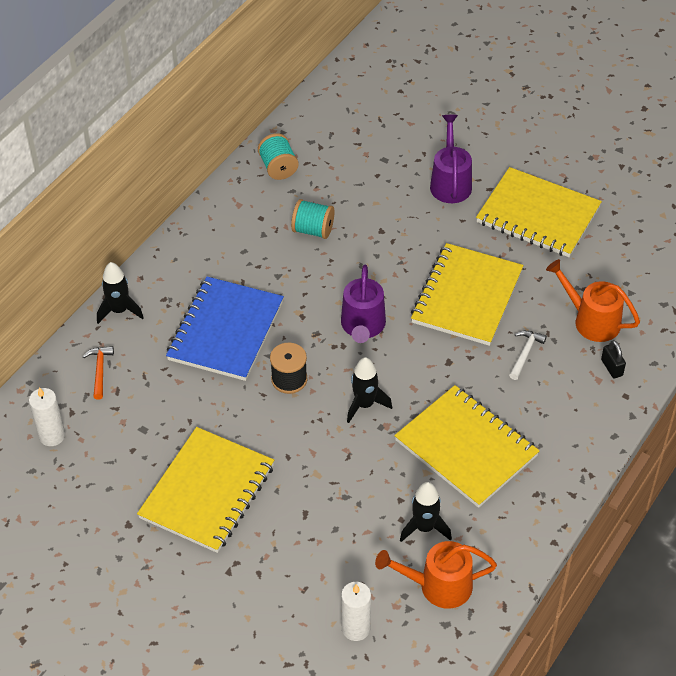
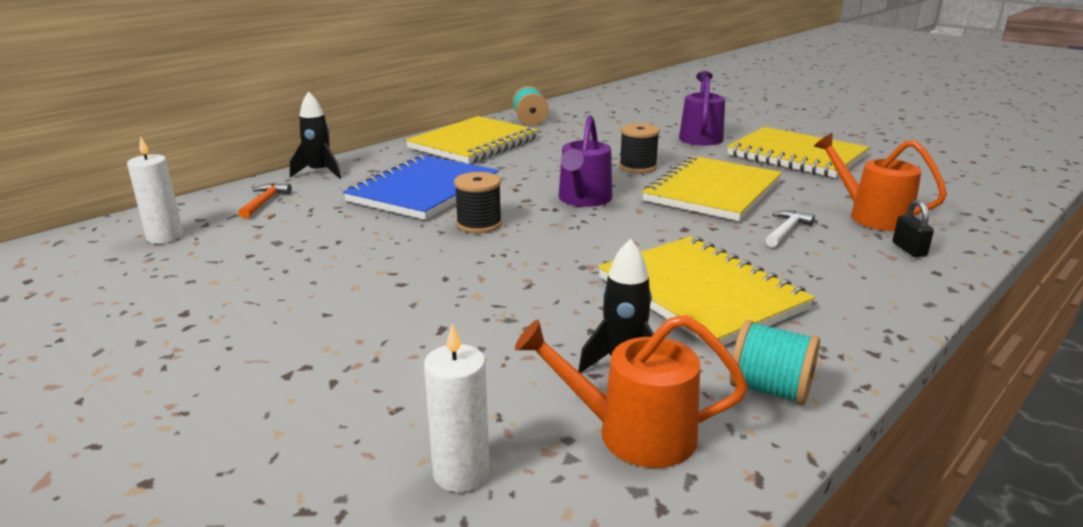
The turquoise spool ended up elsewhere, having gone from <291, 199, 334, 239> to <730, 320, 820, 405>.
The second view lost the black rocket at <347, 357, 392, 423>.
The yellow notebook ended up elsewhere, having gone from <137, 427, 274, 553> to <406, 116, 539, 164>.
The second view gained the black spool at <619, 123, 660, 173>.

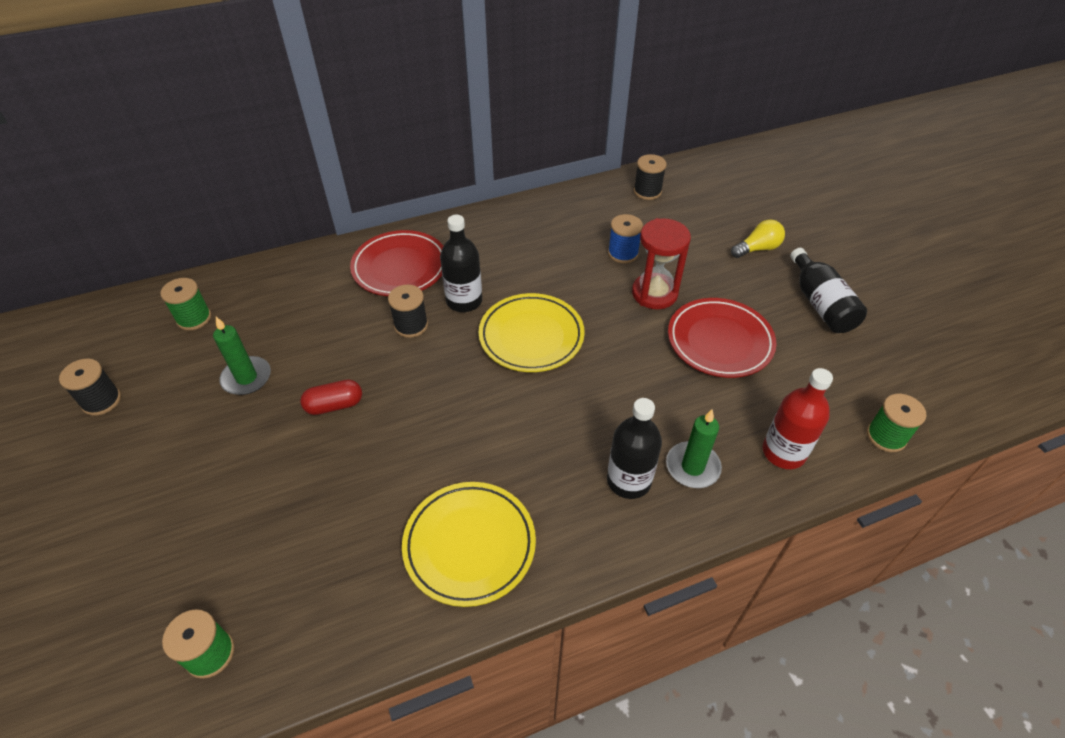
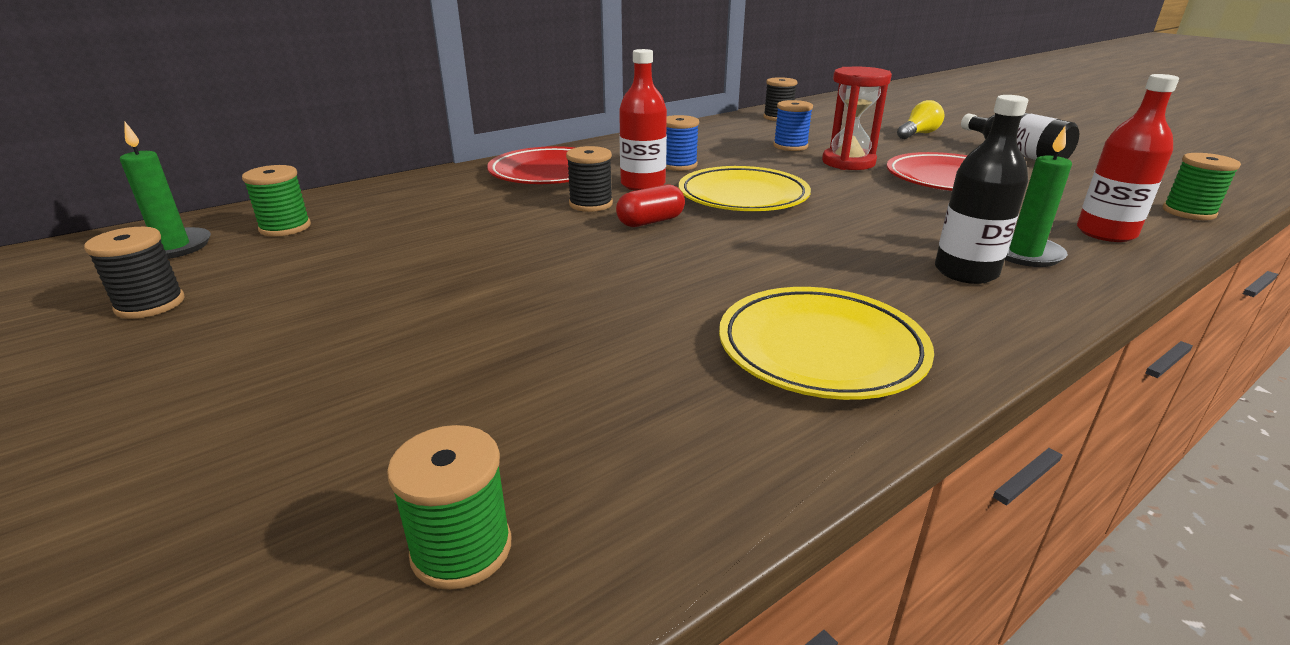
What was the black bottle at <440, 215, 482, 312> turned into the red bottle at <619, 49, 667, 191>.
The green candle ended up elsewhere, having gone from <213, 317, 271, 395> to <120, 122, 211, 259>.
The red capsule ended up elsewhere, having gone from <300, 379, 362, 415> to <616, 184, 685, 227>.
The second view gained the blue spool at <666, 115, 699, 171>.

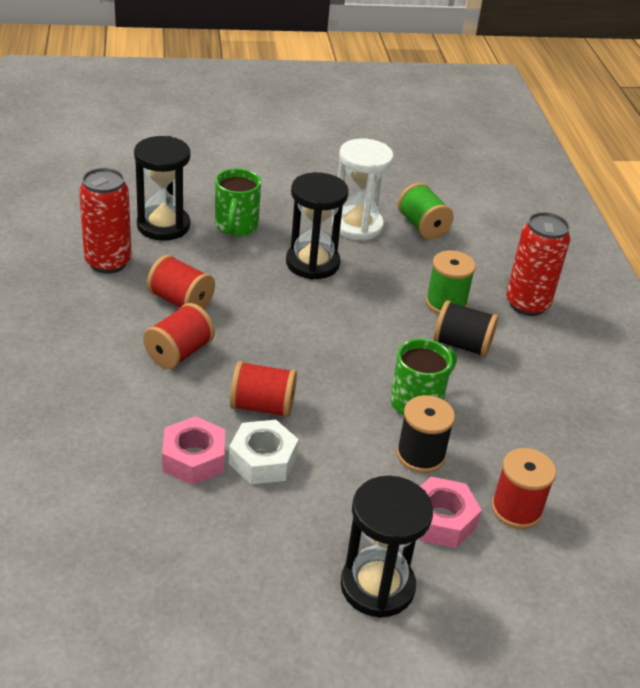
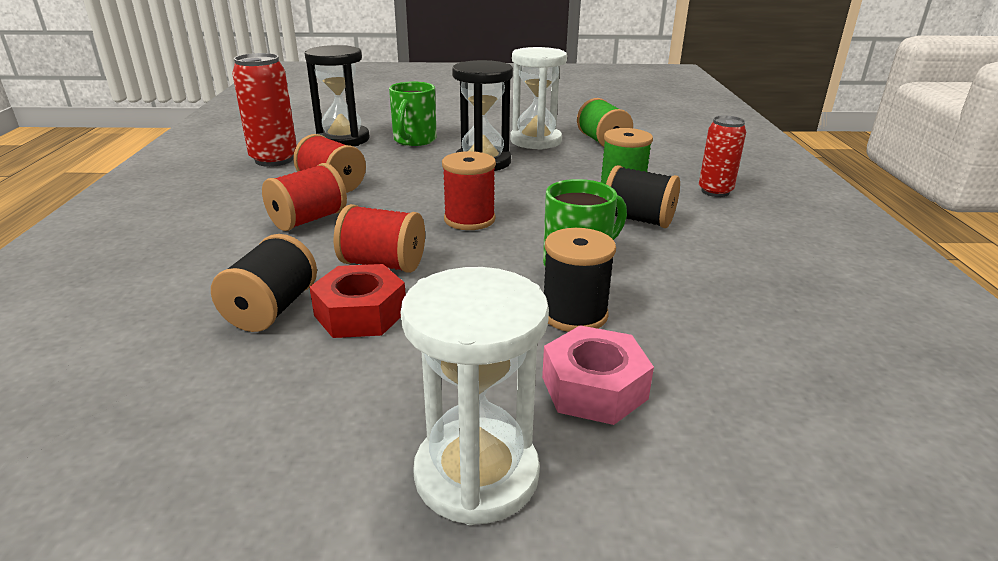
The size of the red can at <506, 212, 570, 316> changed by a factor of 0.67.
Where the pink nut stood at <162, 416, 225, 485>, the black spool came to stand at <211, 234, 317, 332>.
What was the white nut at <229, 420, 298, 484> turned into the red nut at <309, 264, 406, 338>.
The red spool ended up elsewhere, having gone from <491, 448, 556, 529> to <442, 151, 496, 230>.
What was the black hourglass at <340, 476, 433, 618> turned into the white hourglass at <401, 267, 549, 525>.

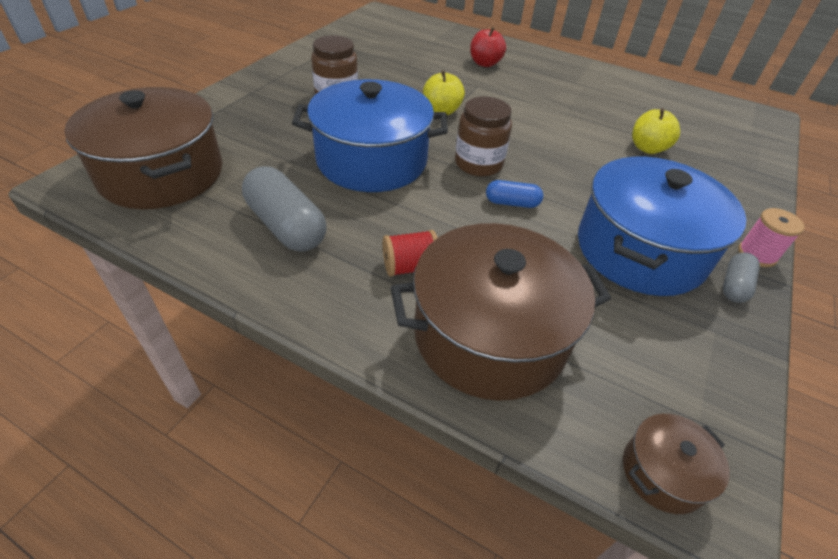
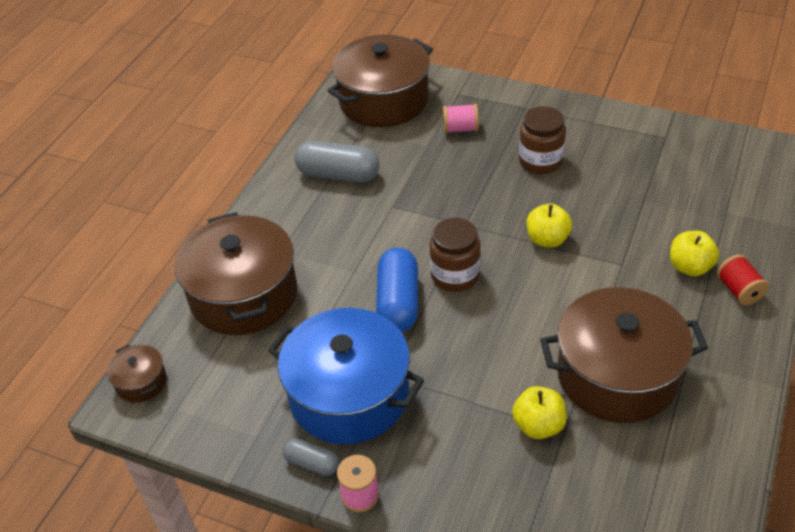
What was the red apple at <470, 27, 506, 67> turned into the yellow apple at <670, 231, 719, 276>.
The second view lost the blue pot at <292, 79, 448, 192>.
The grey capsule at <242, 166, 327, 252> ended up facing another way, 60 degrees clockwise from before.
The size of the blue capsule at <486, 180, 543, 208> changed by a factor of 1.86.
The red spool ended up elsewhere, having gone from <383, 230, 438, 277> to <717, 254, 769, 306>.
The second view gained the pink spool at <443, 104, 479, 134>.
The second view gained the brown pot at <540, 287, 708, 423>.

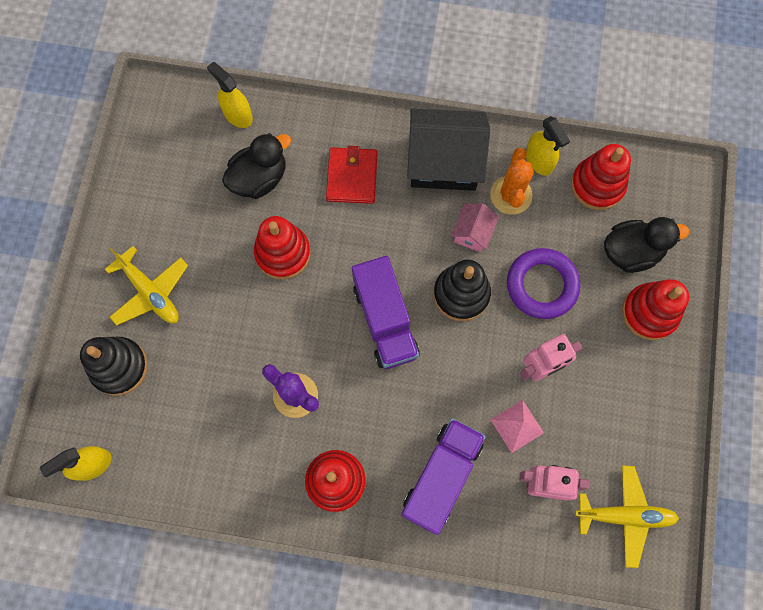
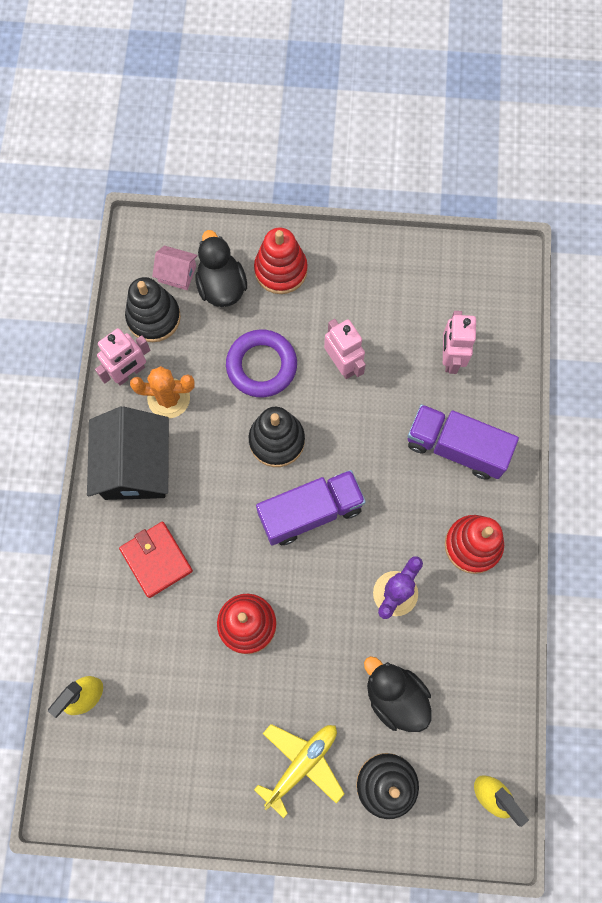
Where the yellow spray bottle stood at <526, 116, 570, 176>, the pink robot came to stand at <95, 328, 150, 386>.
The black duck ended up elsewhere, having gone from <222, 133, 291, 199> to <364, 656, 432, 732>.
What was the red stacking toy at <571, 144, 631, 210> turned into the black stacking toy at <125, 277, 181, 342>.
The red wallet at <326, 146, 378, 204> ended up facing another way, 60 degrees clockwise from before.
The pink house ended up elsewhere, having gone from <451, 203, 499, 252> to <152, 246, 198, 290>.
The second view lost the pink pyramid at <490, 400, 544, 453>.
The second view lost the yellow plane at <575, 466, 679, 568>.

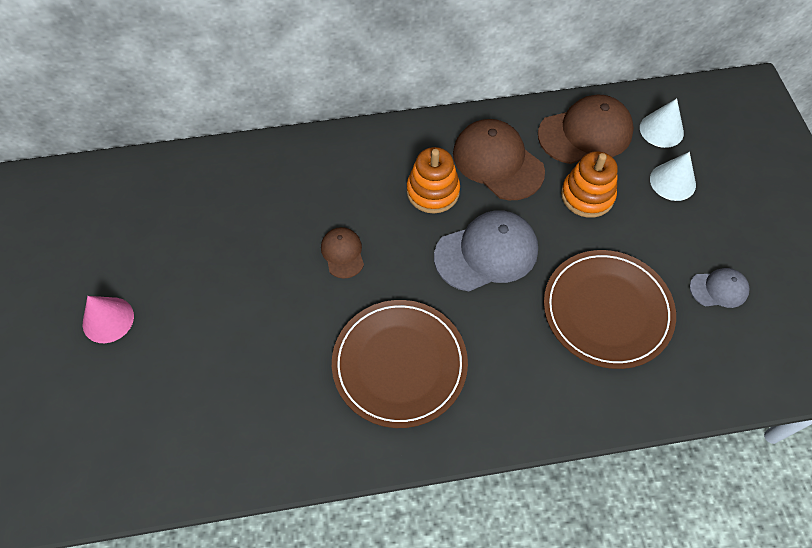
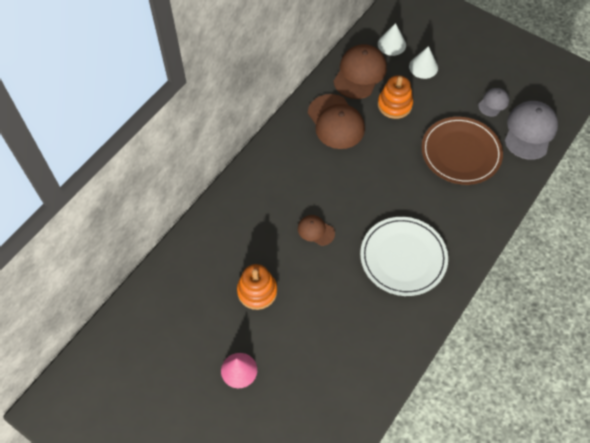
The brown cap at <453, 119, 545, 200> ended up facing another way, 120 degrees counterclockwise from before.
The orange stacking toy ended up elsewhere, having gone from <407, 147, 460, 214> to <237, 264, 277, 310>.
The grey cap ended up elsewhere, having gone from <434, 210, 538, 291> to <504, 101, 558, 160>.
What was the brown plate at <332, 300, 468, 428> turned into the white plate at <360, 217, 448, 296>.

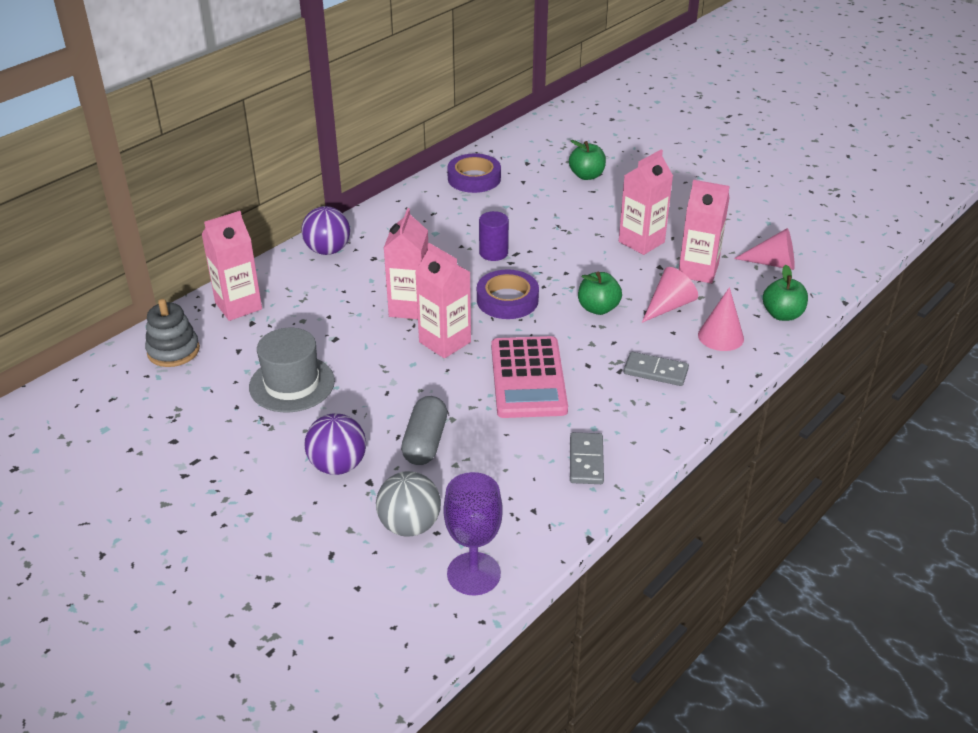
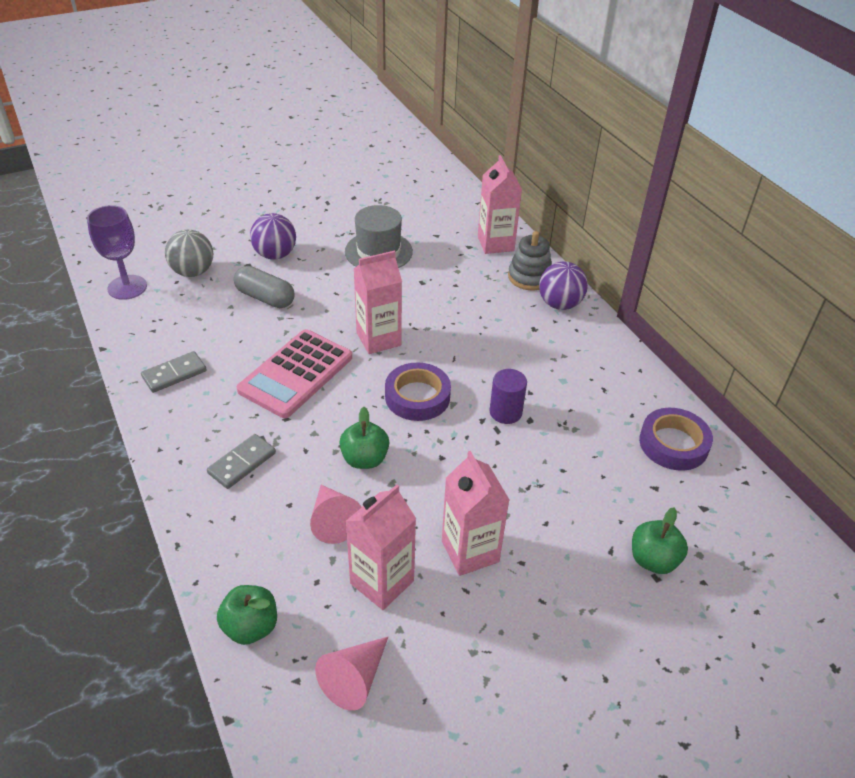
The second view lost the pink carton at <384, 208, 428, 319>.
The second view lost the pink cone at <698, 287, 744, 351>.
The grey stacking toy ended up elsewhere, having gone from <145, 299, 200, 367> to <508, 231, 552, 290>.
The pink calculator at <491, 336, 568, 418> ended up facing another way, 75 degrees counterclockwise from before.
The grey domino at <570, 432, 604, 484> ended up facing another way, 60 degrees counterclockwise from before.

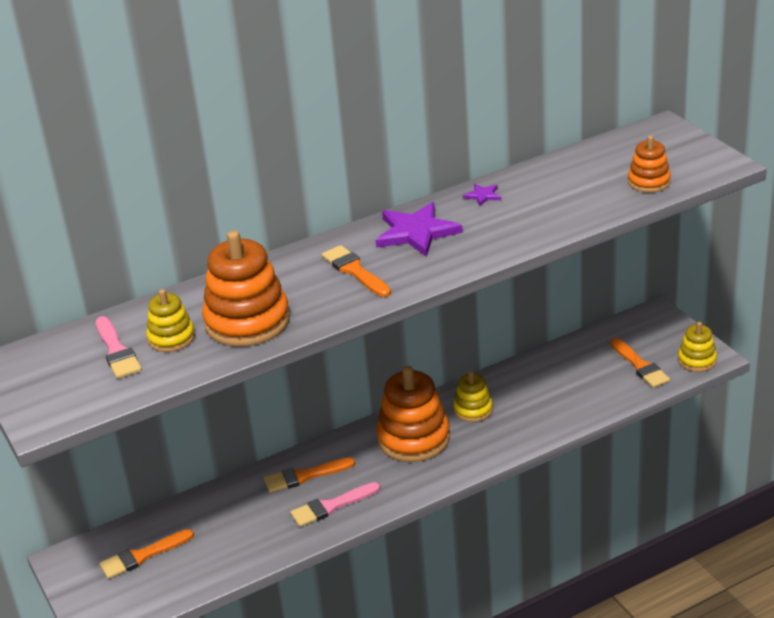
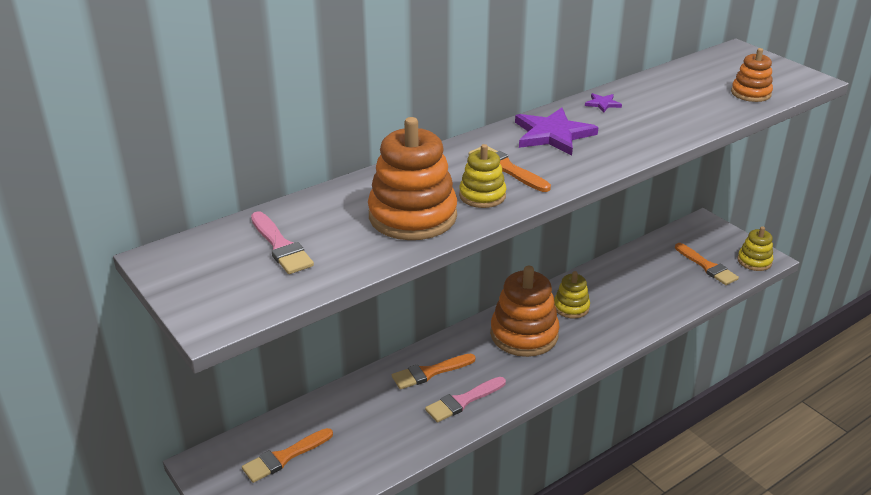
The yellow stacking toy ended up elsewhere, having gone from <146, 289, 195, 352> to <459, 144, 506, 208>.

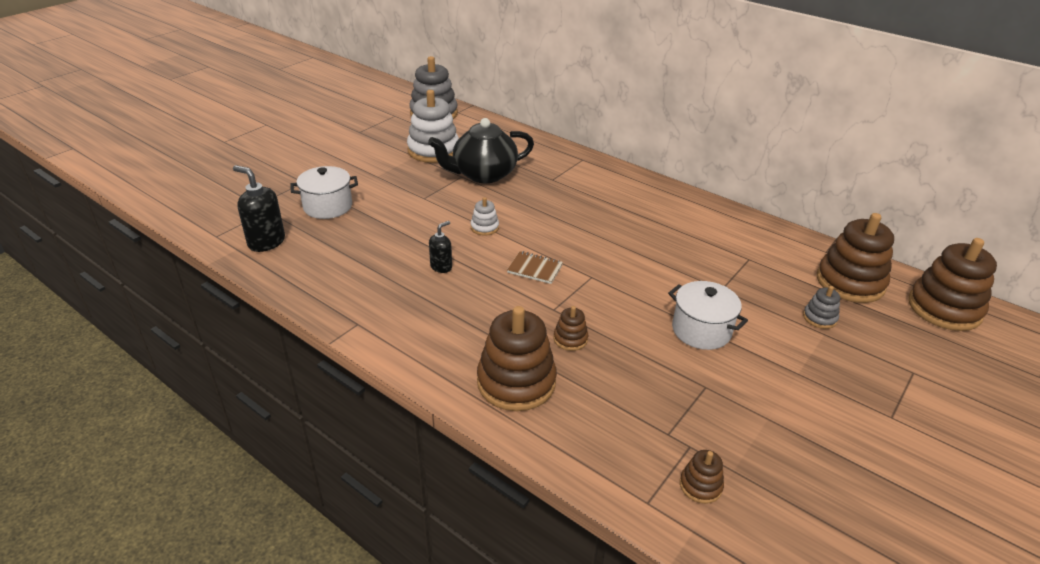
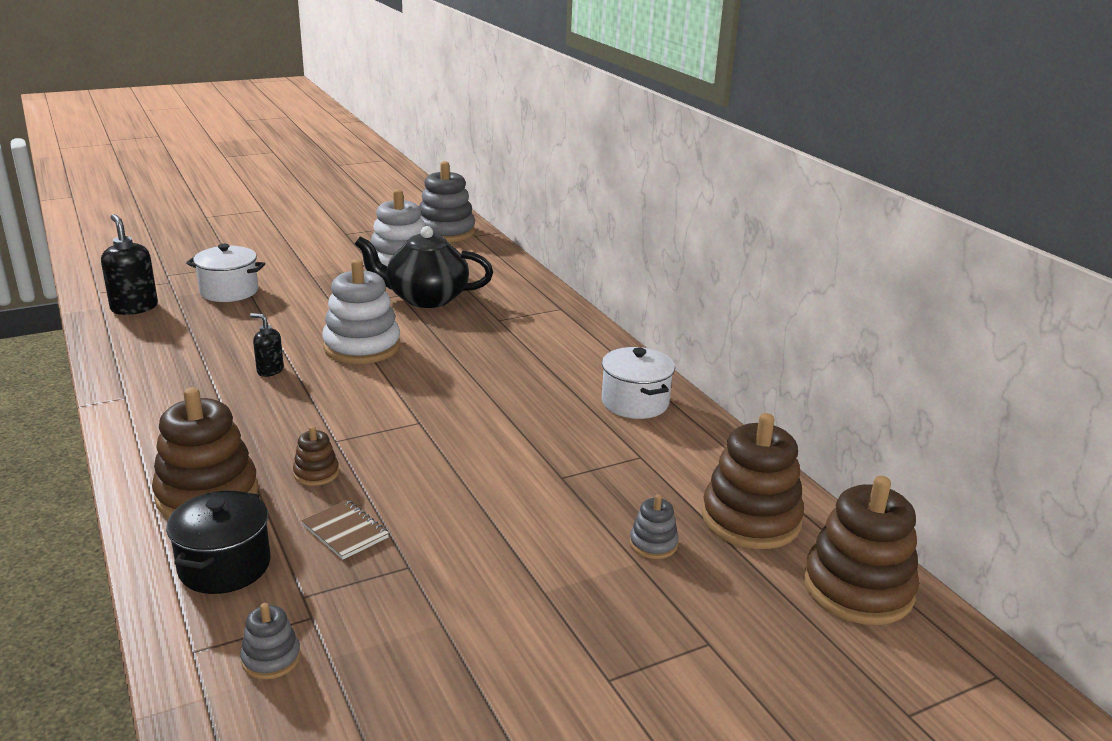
The size of the white stacking toy at <471, 197, 499, 236> changed by a factor of 2.13.
The black soap dispenser at <429, 221, 452, 273> ended up facing another way, 135 degrees counterclockwise from before.
The brown notebook ended up elsewhere, having gone from <507, 251, 563, 284> to <301, 500, 389, 560>.
The white pot ended up elsewhere, having gone from <668, 281, 748, 350> to <602, 347, 675, 419>.
What was the brown stacking toy at <680, 450, 724, 504> turned into the grey stacking toy at <240, 603, 301, 679>.
The second view gained the black pot at <166, 491, 271, 594>.

